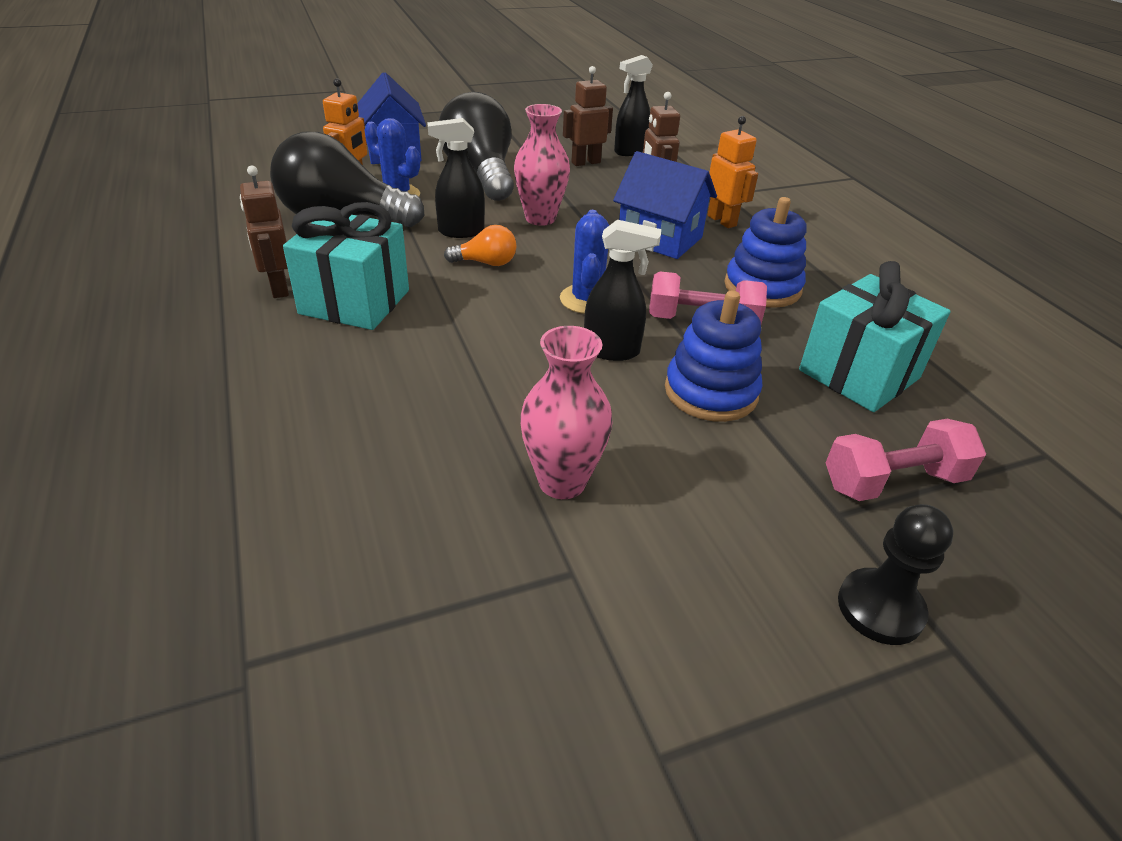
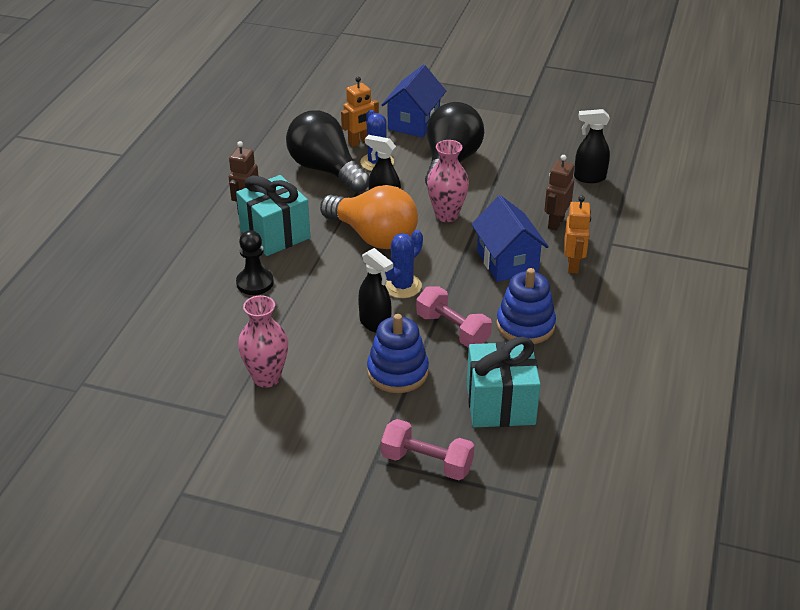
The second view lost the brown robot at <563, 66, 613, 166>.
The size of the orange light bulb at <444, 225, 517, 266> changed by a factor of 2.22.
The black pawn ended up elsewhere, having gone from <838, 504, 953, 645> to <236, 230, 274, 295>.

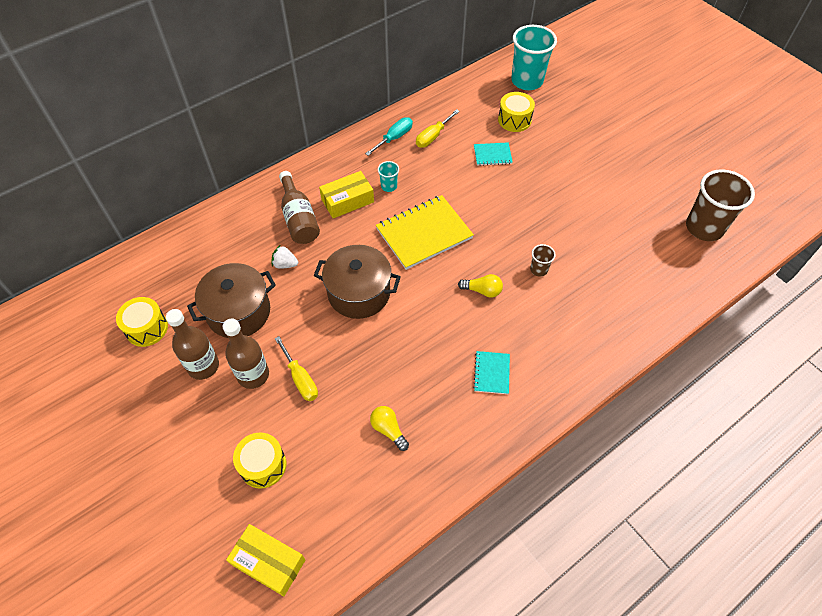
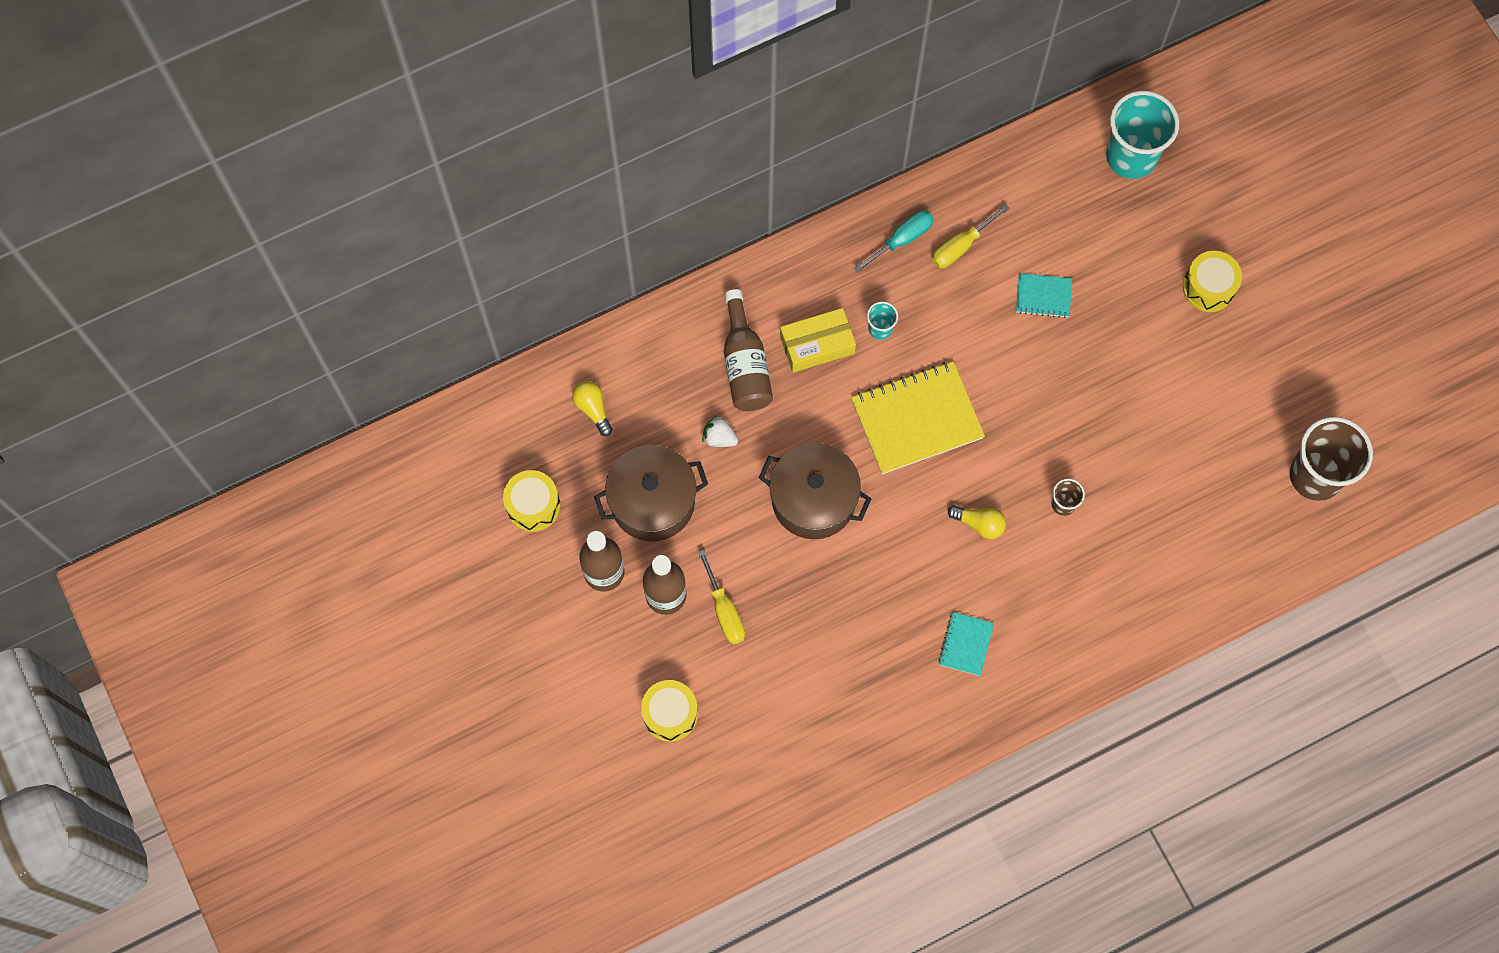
The yellow drum ended up elsewhere, having gone from <498, 92, 535, 132> to <1183, 251, 1242, 312>.
The yellow light bulb ended up elsewhere, having gone from <370, 406, 409, 451> to <572, 381, 613, 436>.
The second view lost the yellow box at <226, 524, 305, 596>.

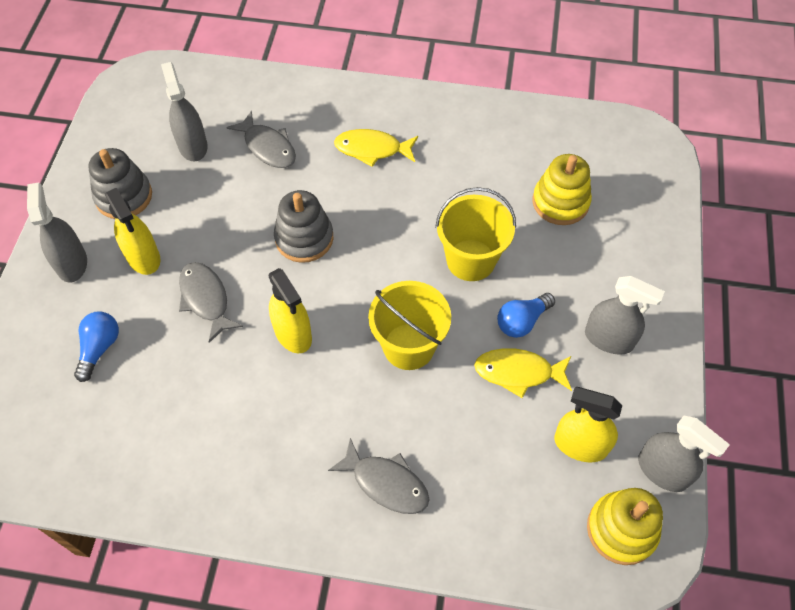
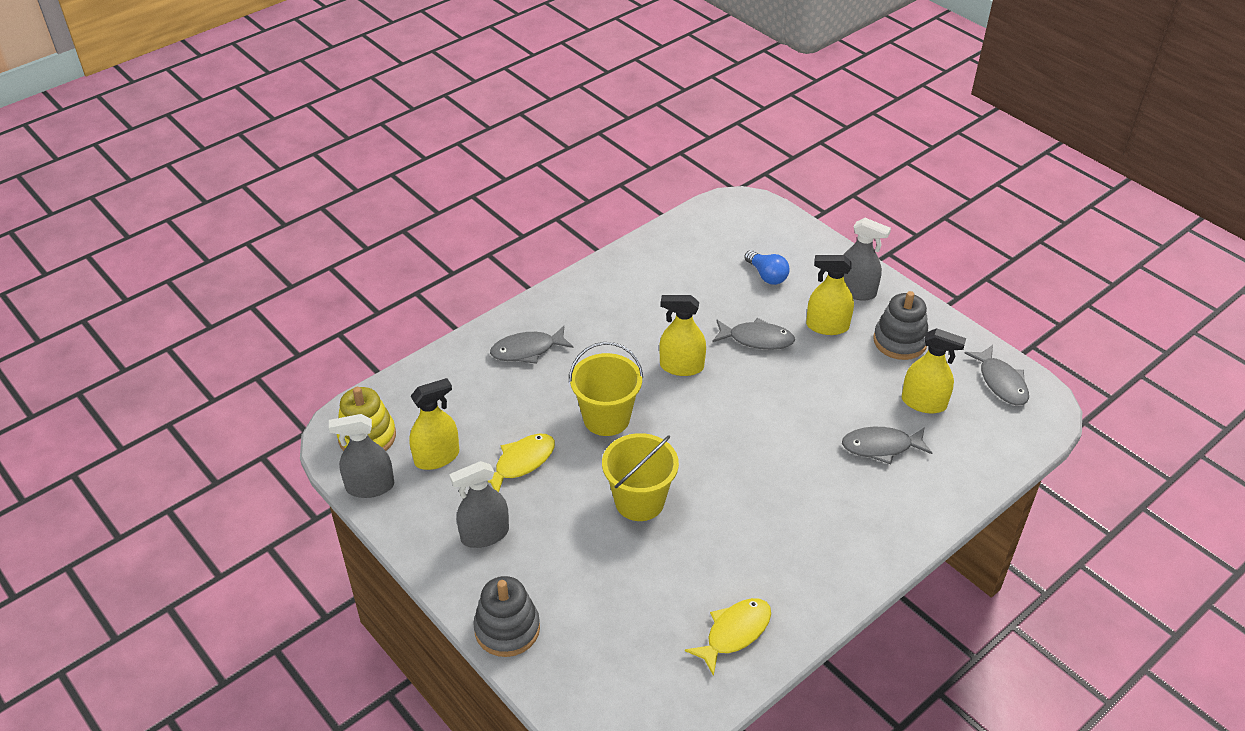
What was the grey spray bottle at <161, 62, 207, 161> turned into the yellow spray bottle at <902, 328, 966, 413>.
The yellow fish ended up elsewhere, having gone from <334, 129, 418, 167> to <685, 598, 771, 676>.
The second view lost the yellow stacking toy at <533, 154, 592, 225>.
The grey stacking toy ended up elsewhere, having gone from <274, 190, 333, 263> to <473, 576, 540, 657>.
The second view lost the blue light bulb at <497, 293, 555, 338>.
The second view gained the grey fish at <964, 345, 1029, 405>.

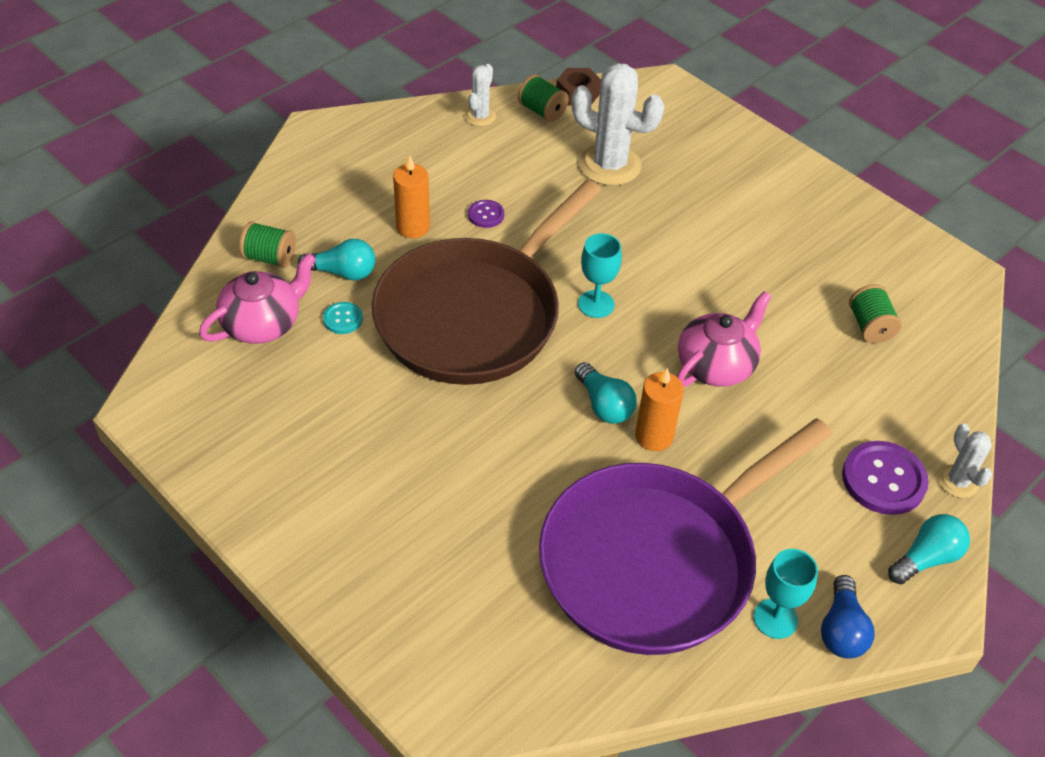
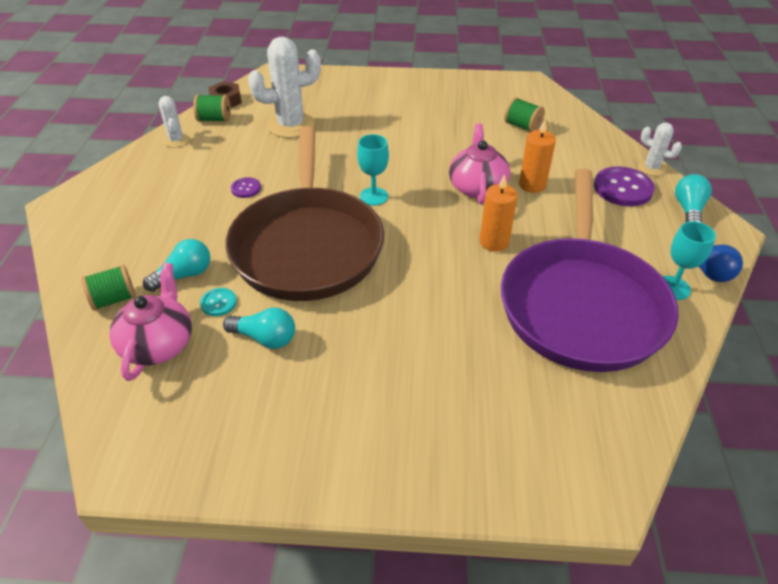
The orange candle ended up elsewhere, having gone from <393, 156, 430, 238> to <519, 120, 556, 193>.
The turquoise light bulb ended up elsewhere, having gone from <575, 362, 637, 424> to <223, 307, 295, 349>.

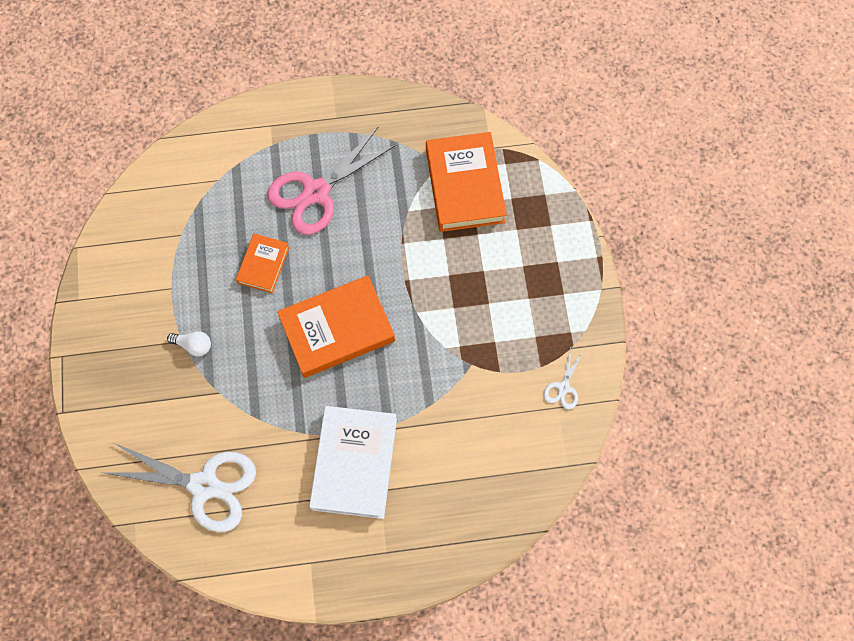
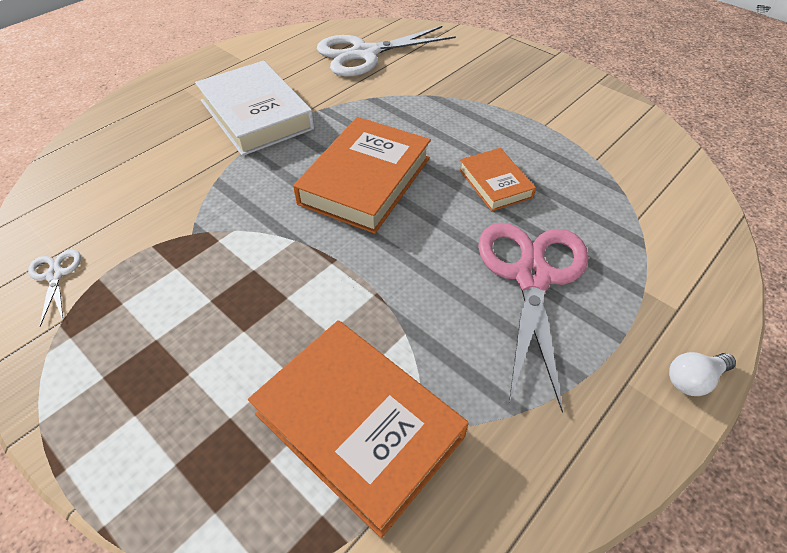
The white light bulb ended up elsewhere, having gone from <167, 331, 211, 357> to <669, 352, 736, 396>.

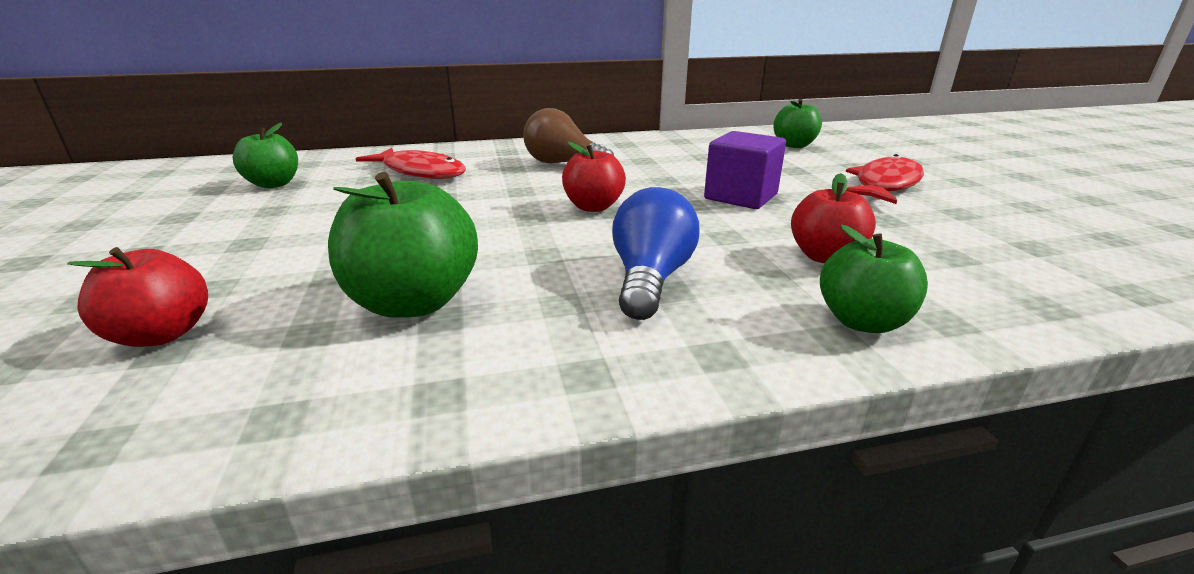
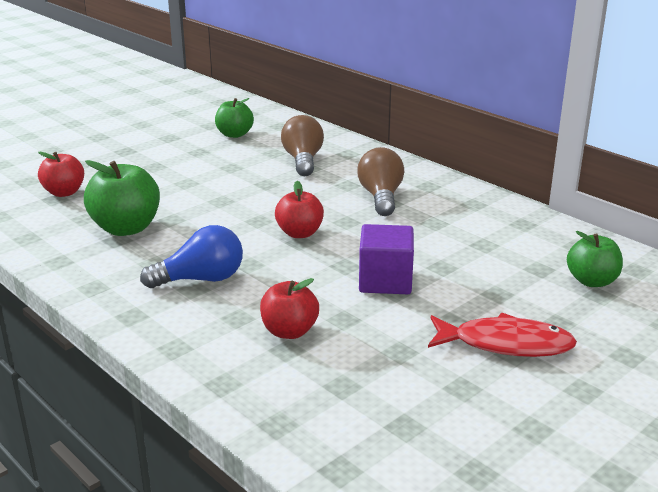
Where the red fish stood at <356, 148, 466, 179>, the brown light bulb came to stand at <281, 115, 324, 176>.
The second view lost the green apple at <820, 225, 928, 333>.

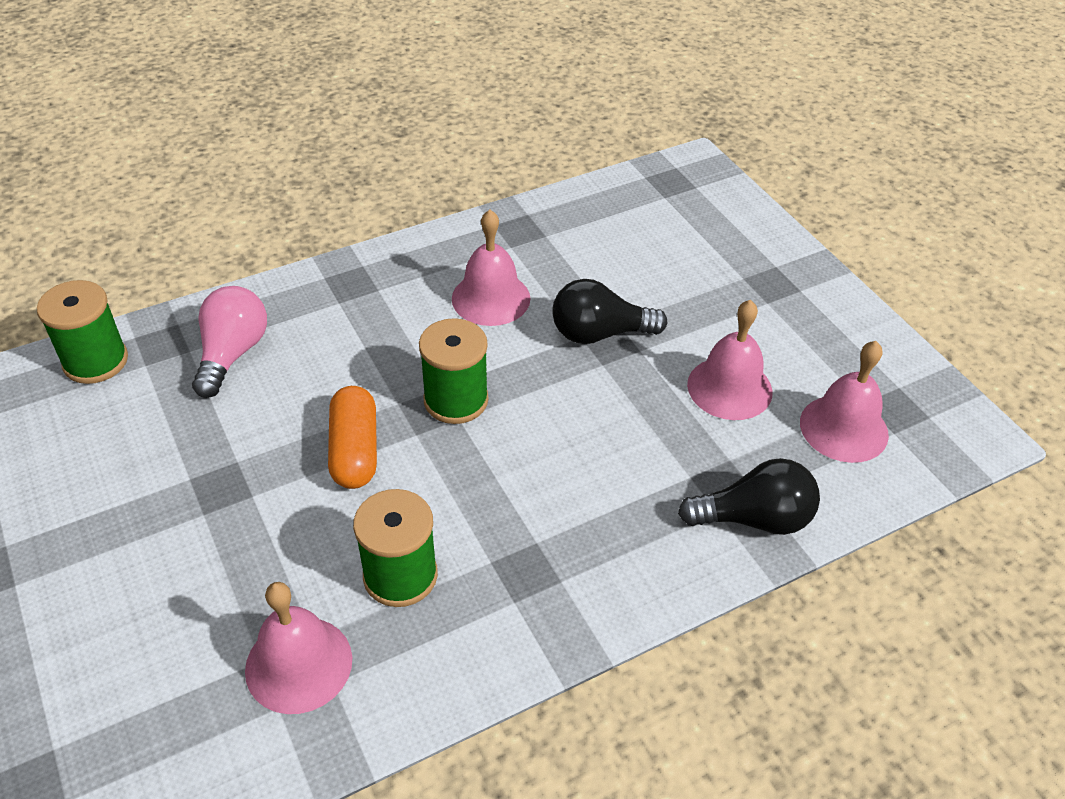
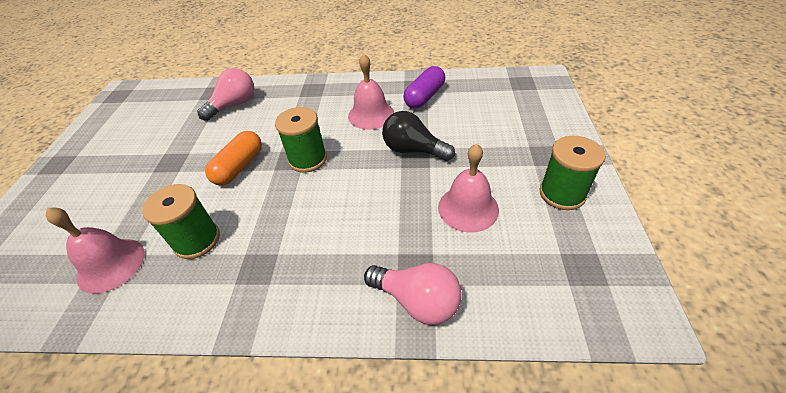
The green spool ended up elsewhere, having gone from <37, 280, 128, 384> to <539, 136, 605, 210>.
The second view lost the pink bell at <800, 341, 889, 463>.
What was the black light bulb at <678, 458, 820, 535> turned into the pink light bulb at <364, 263, 462, 325>.
The second view gained the purple capsule at <403, 66, 445, 109>.

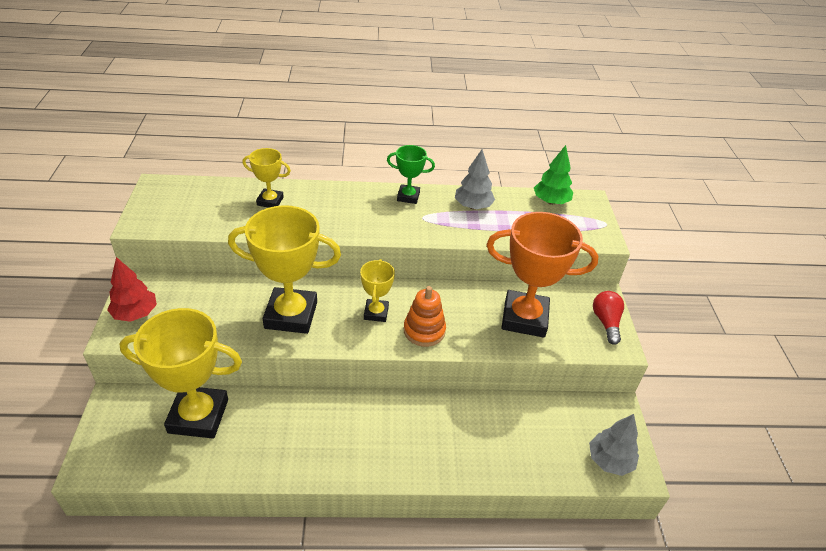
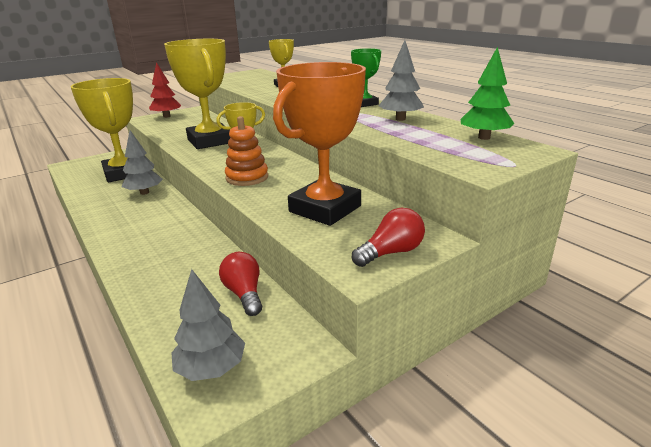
The orange trophy at <487, 212, 598, 338> ended up facing another way, 60 degrees clockwise from before.
The second view gained the grey tree at <122, 130, 163, 195>.
The second view gained the red light bulb at <219, 252, 262, 316>.

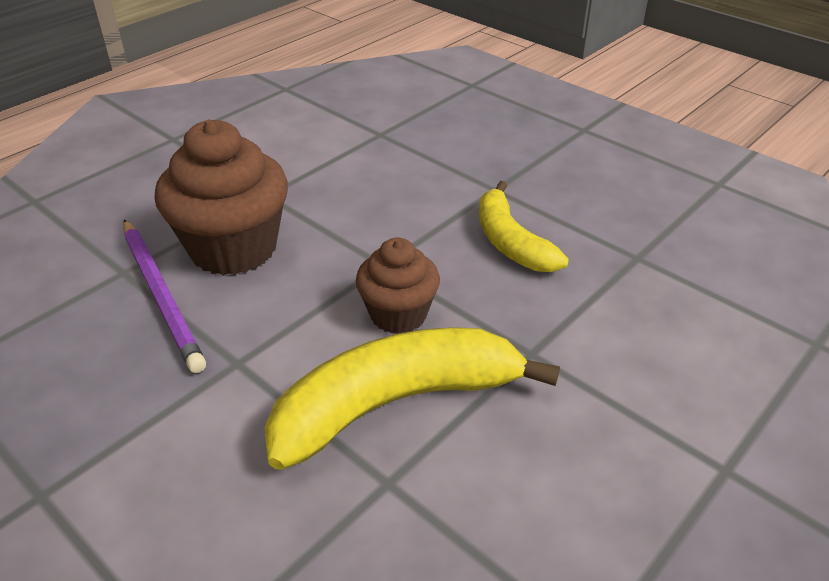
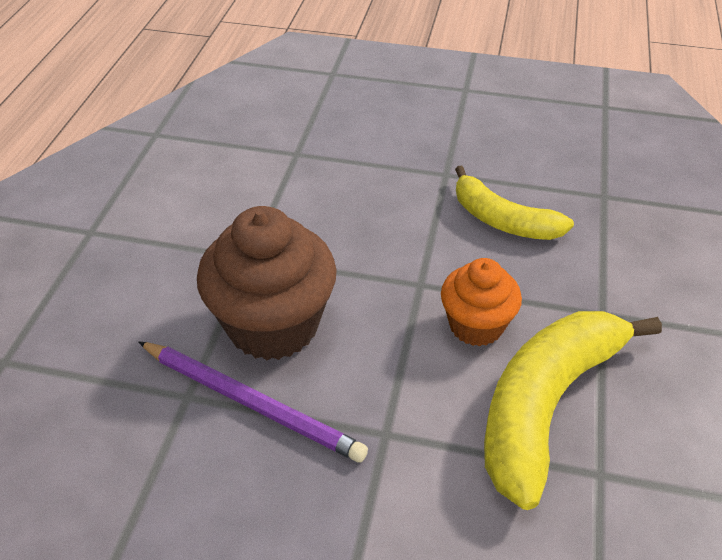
What was the brown cupcake at <356, 238, 440, 334> turned into the orange cupcake at <441, 258, 522, 346>.

